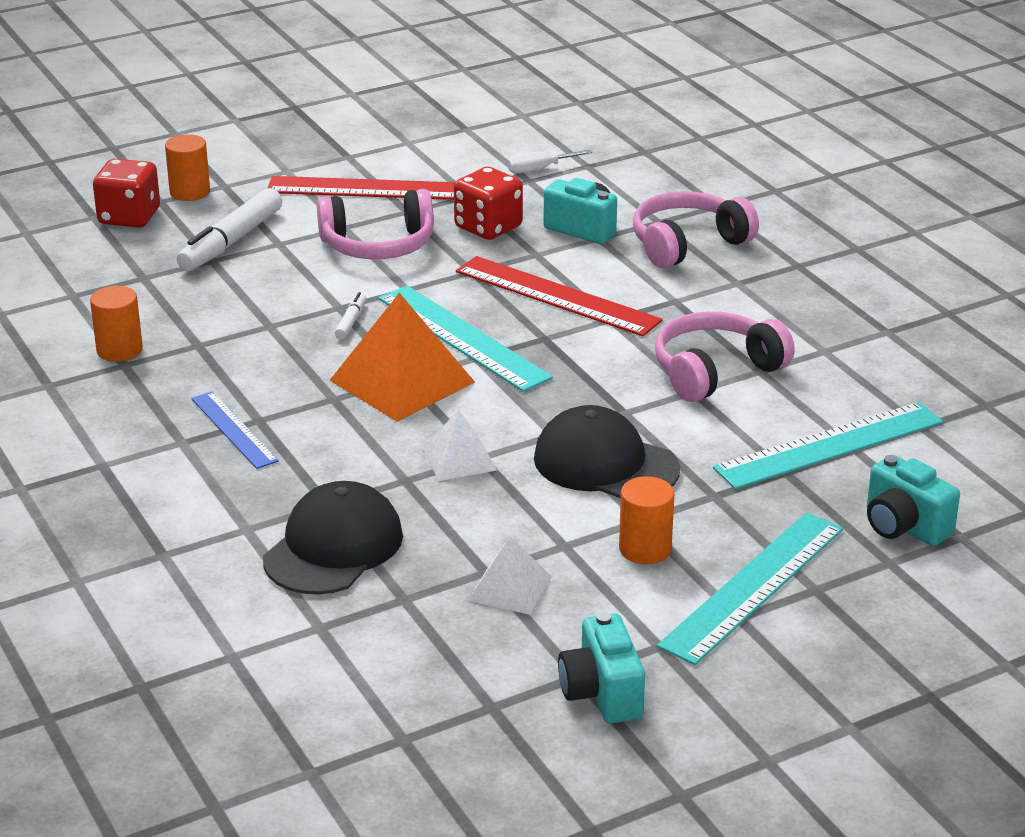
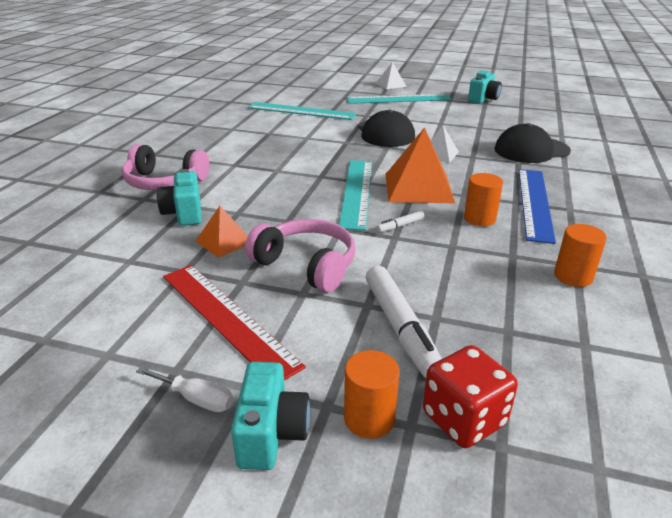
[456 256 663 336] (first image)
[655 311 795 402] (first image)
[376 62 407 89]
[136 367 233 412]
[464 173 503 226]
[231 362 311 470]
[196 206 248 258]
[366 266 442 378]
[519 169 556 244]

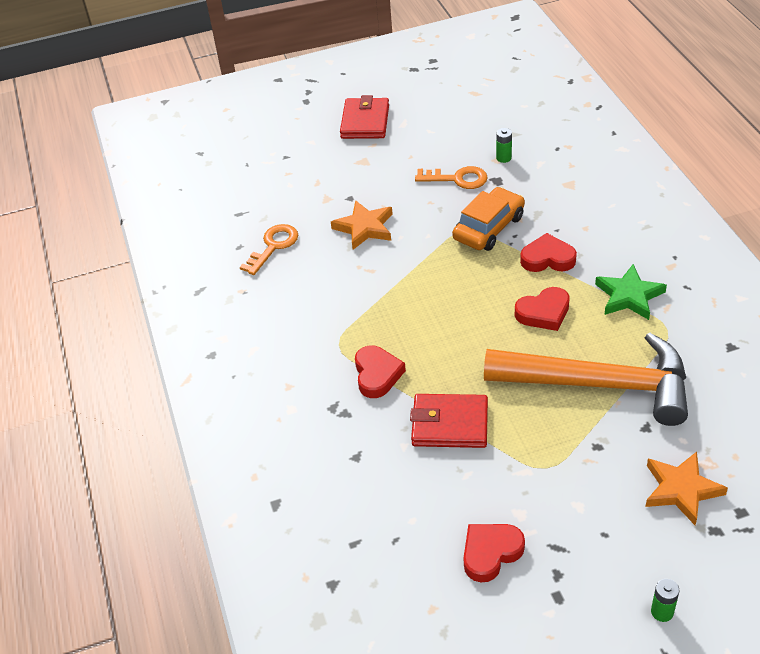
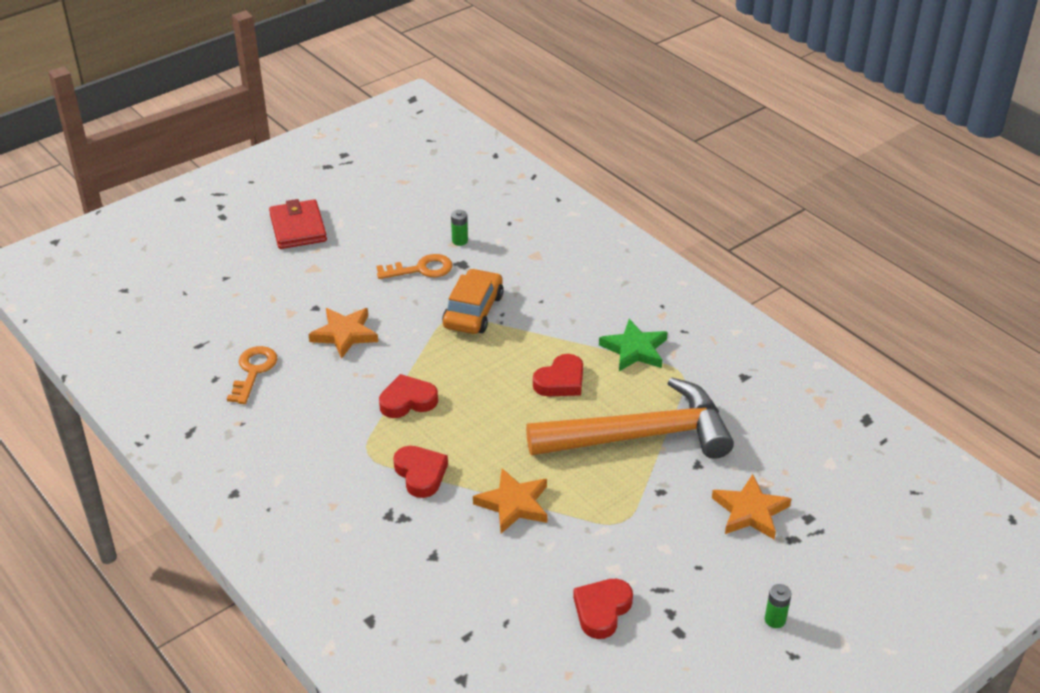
[379 374 438 418]
[473 468 547 533]

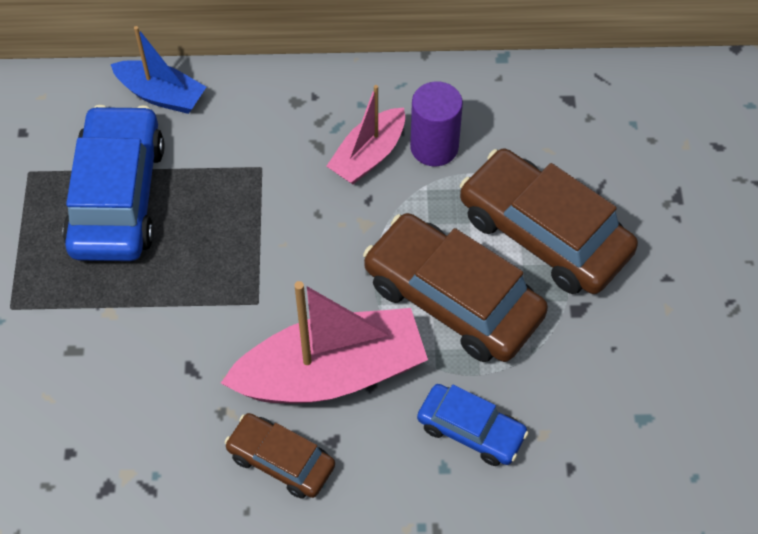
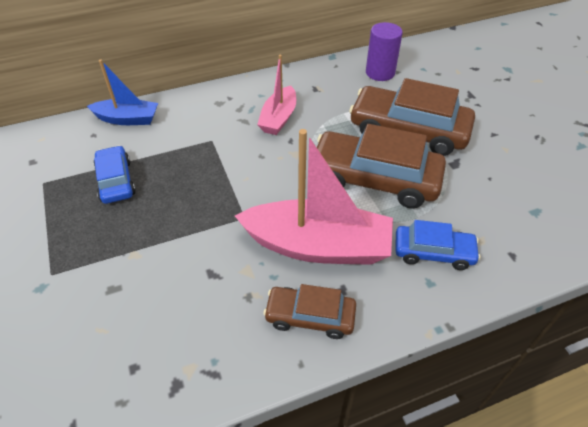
[366 22 403 81]
[235 129 393 265]
[94 145 136 204]

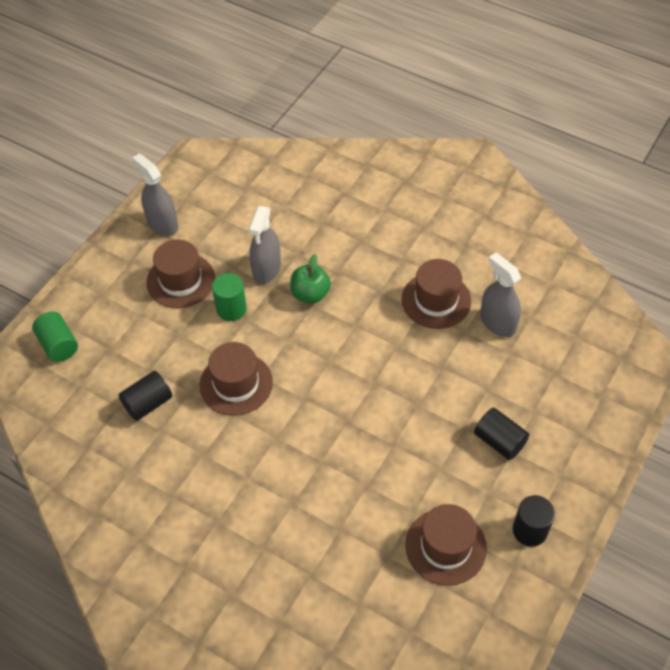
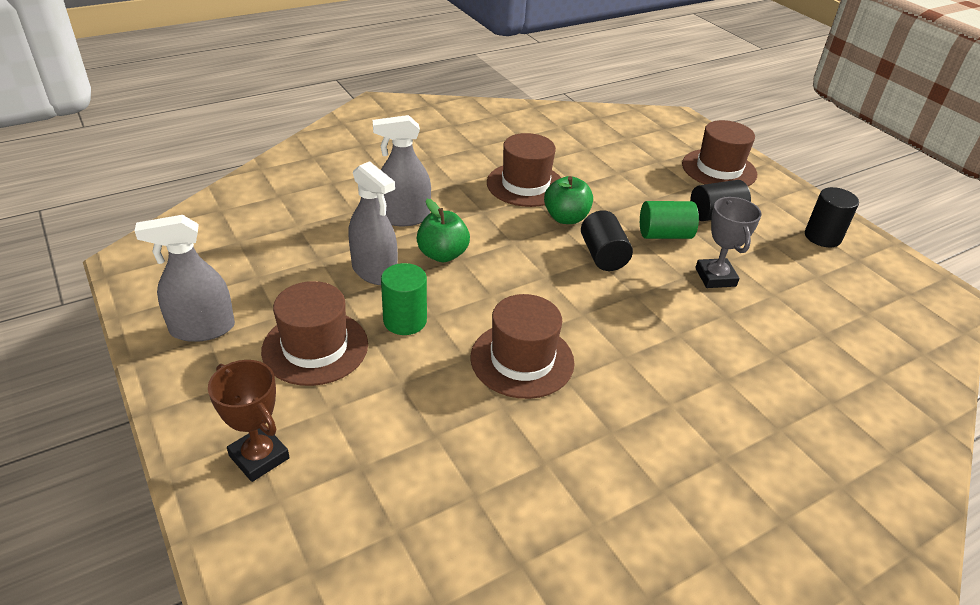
[208 360 290 482]
[544 176 593 224]
[695 197 762 288]
[640 201 699 239]
[581 210 633 271]
[682 120 757 186]
[373 115 431 226]

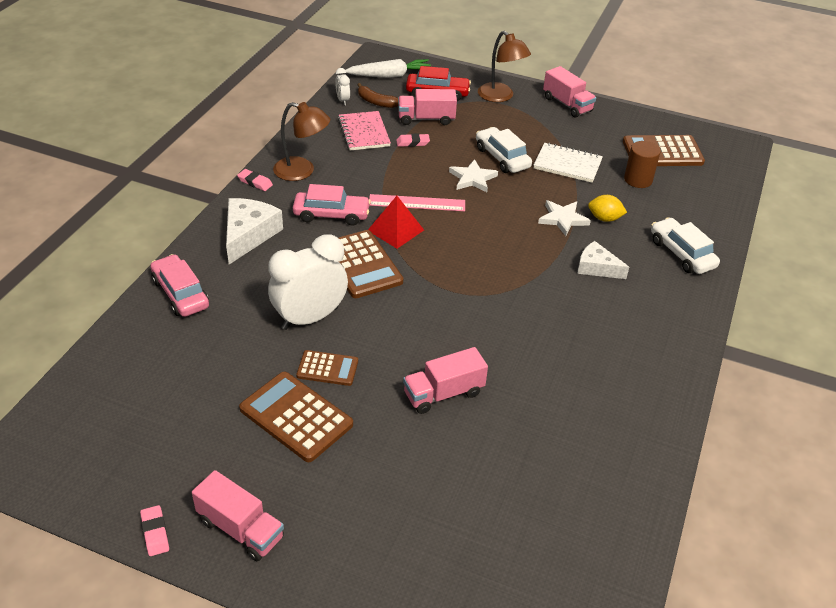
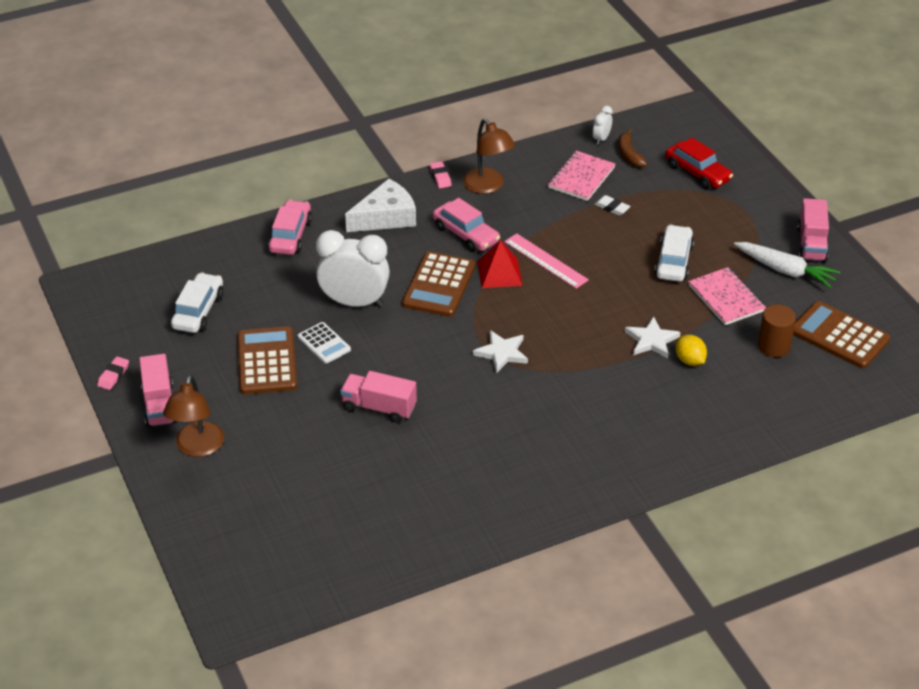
[398 89 457 125] (first image)
[577 241 629 279] (first image)
[734 242 841 288]
[473 330 528 373]
[163 375 224 457]
[171 272 223 333]
[298 322 351 364]
[594 195 631 216]
[688 267 766 325]

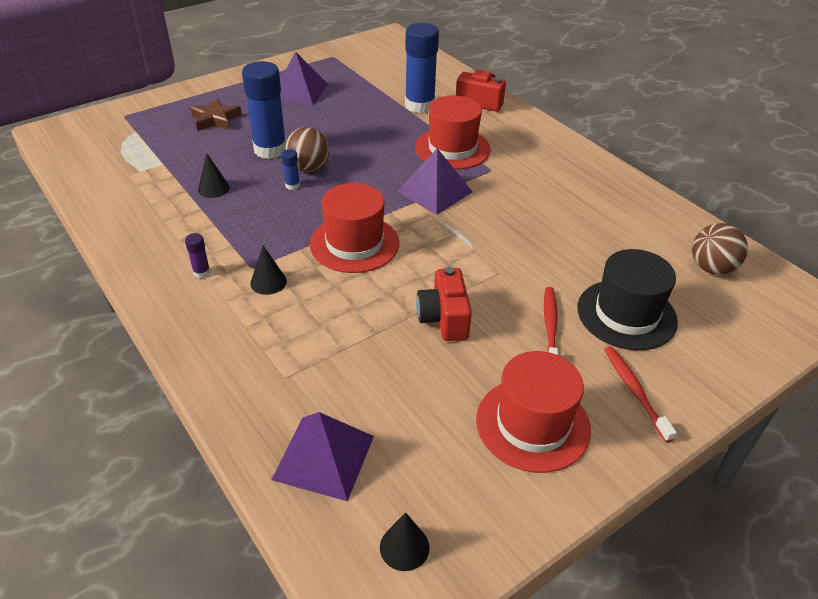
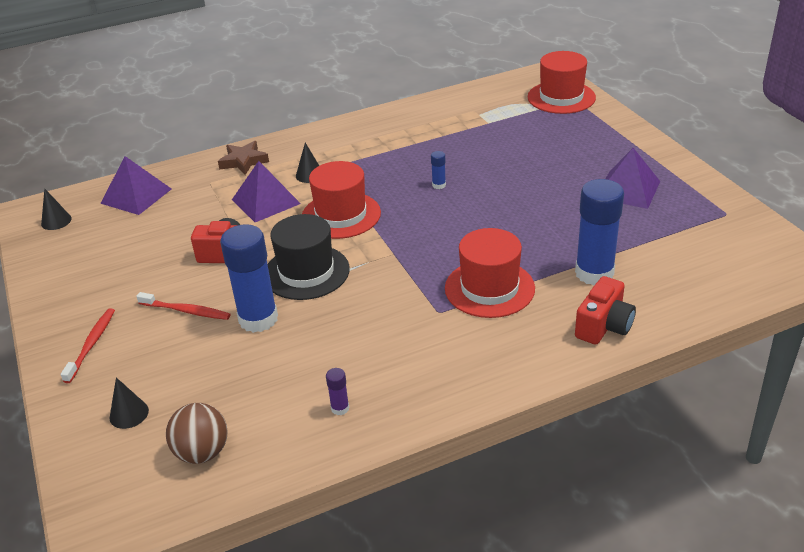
[285 127 329 172] (first image)
[326 368 349 415]
[218 141 269 175]
[110 377 149 429]
[220 224 278 333]
[232 161 301 222]
[528 51 596 114]
[268 214 350 300]
[61 308 115 383]

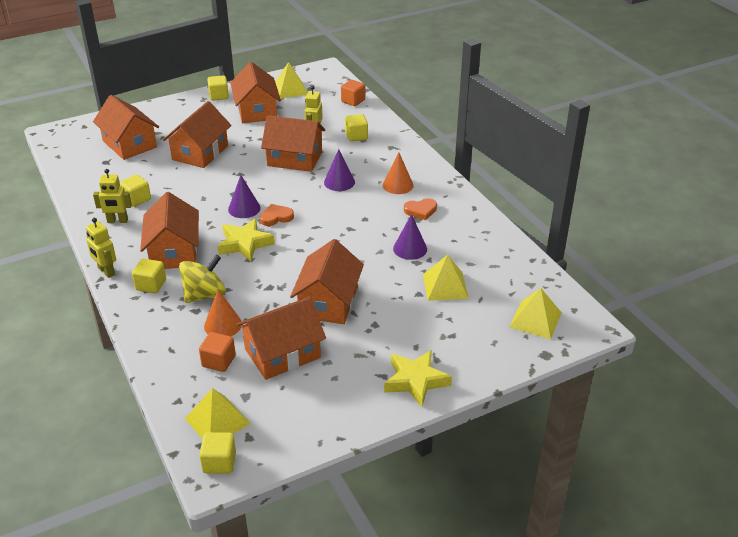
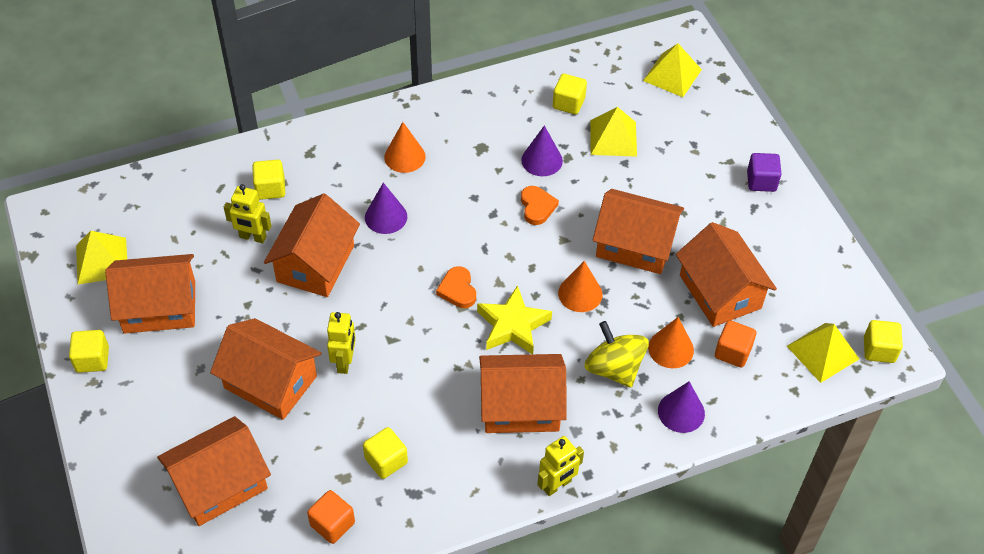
[558 261 602 312]
[327 312 356 374]
[553 74 587 114]
[658 381 705 433]
[307 490 355 544]
[521 186 559 225]
[747 153 781 192]

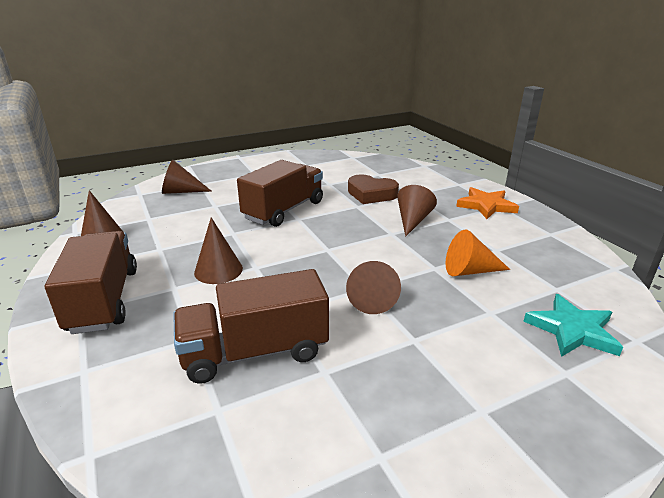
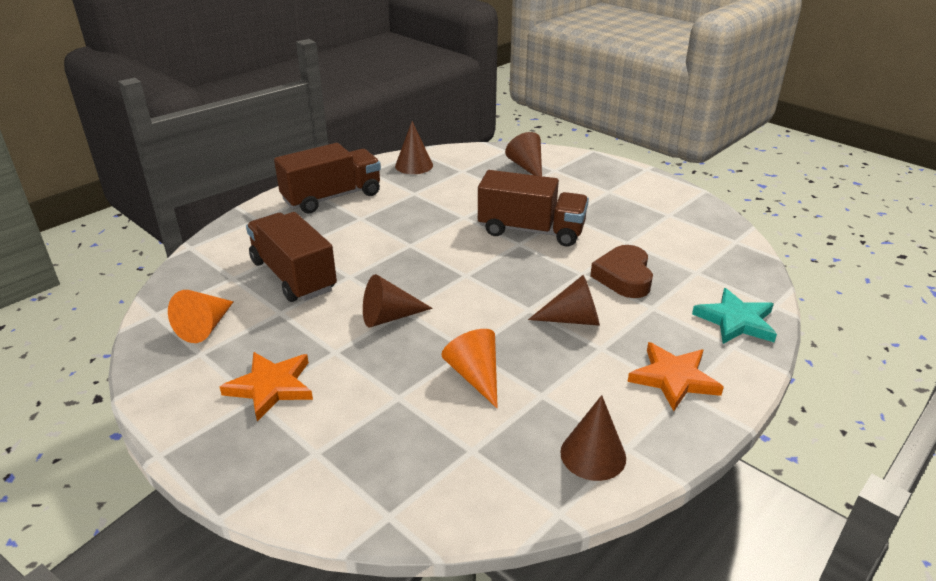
[168 290 234 343]
[220 352 313 422]
[560 395 626 481]
[692 288 777 344]

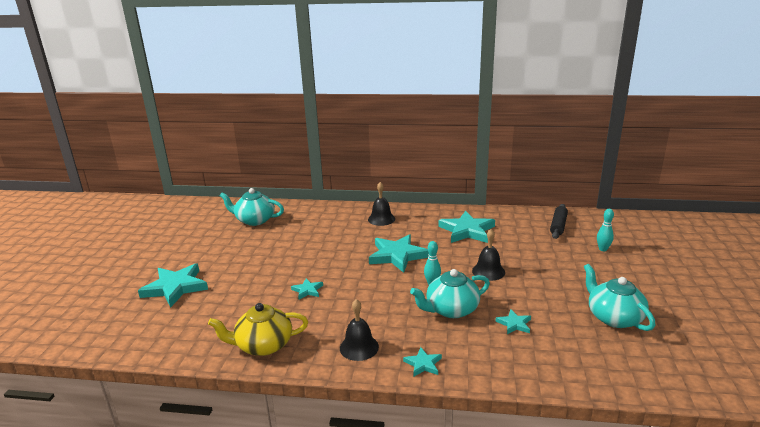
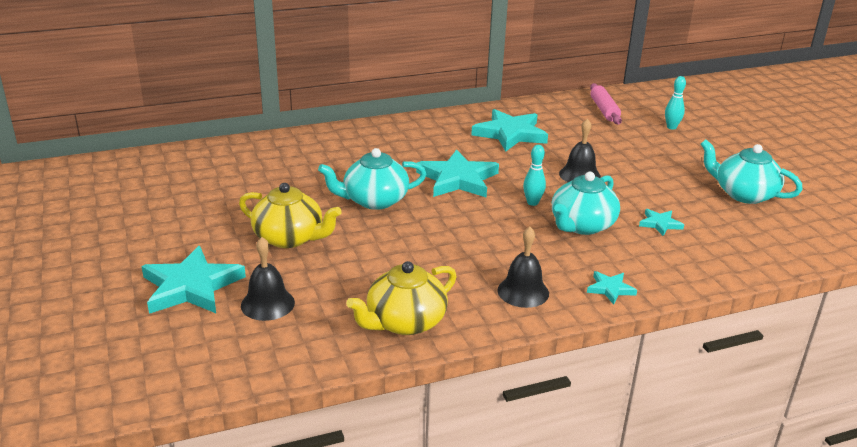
[291 278 323 299] (first image)
[239 183 342 248]
[318 148 426 210]
[241 237 295 321]
[590 83 622 124]

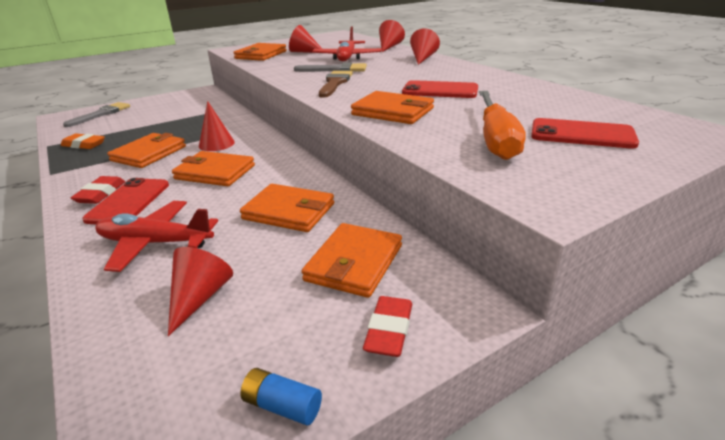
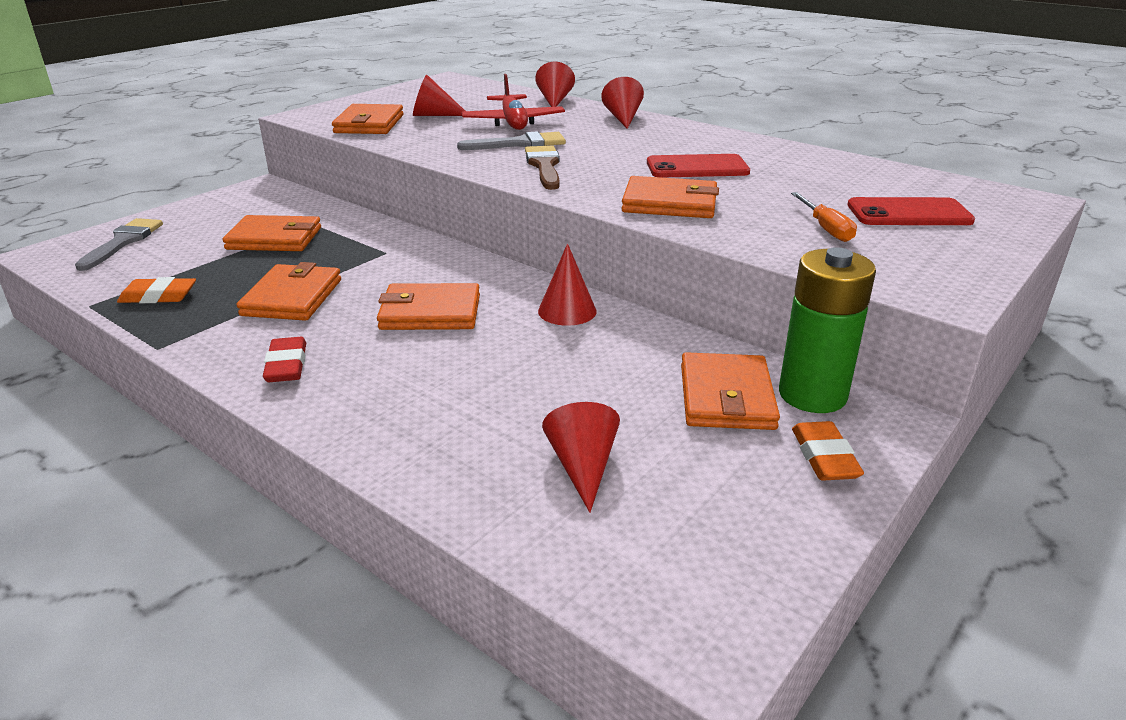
[82 178 169 224] (first image)
[95 201 218 272] (first image)
[240 368 322 426] (first image)
[779 247 876 413]
[538 243 596 326]
[223 215 321 251]
[792 421 864 481]
[791 192 857 242]

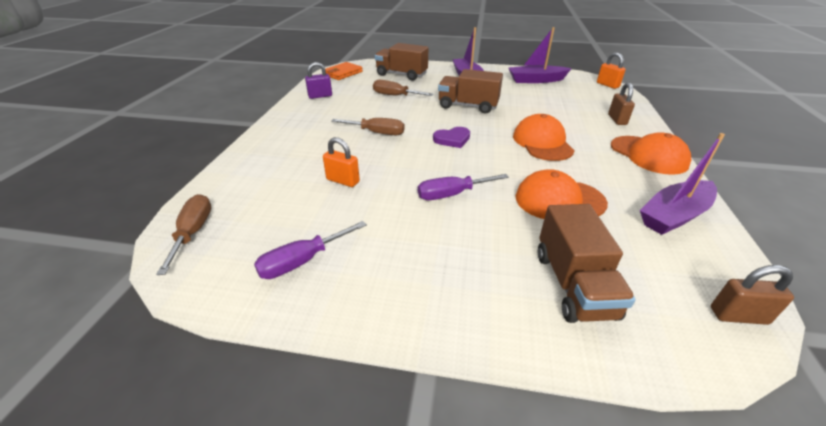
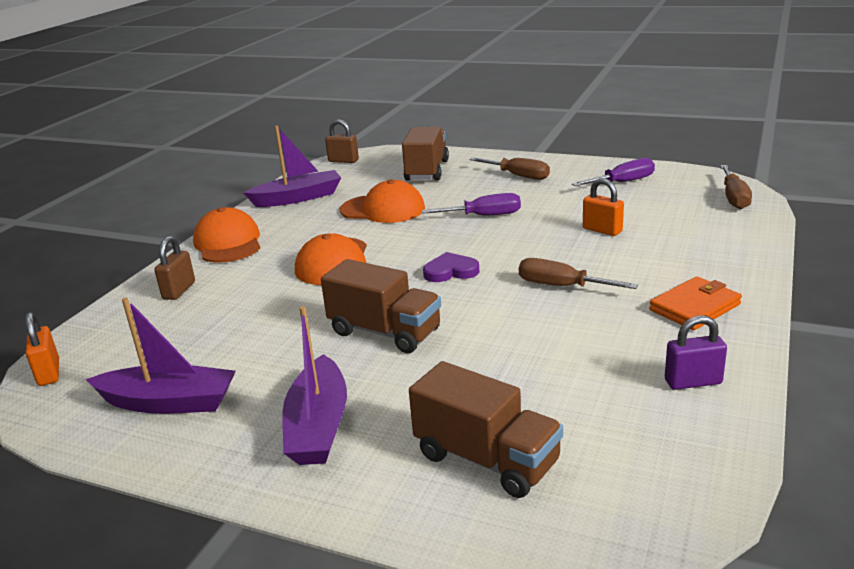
[649 276 742 330]
[469 157 550 180]

